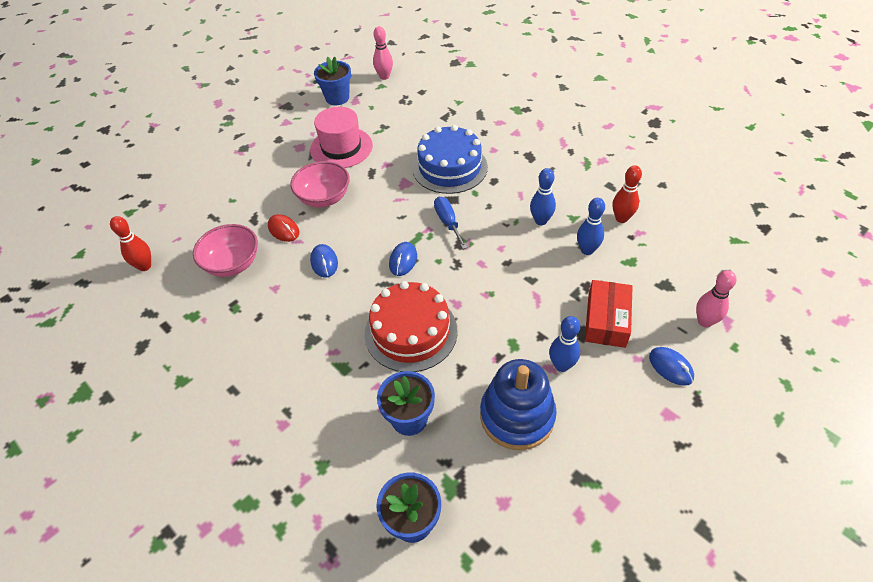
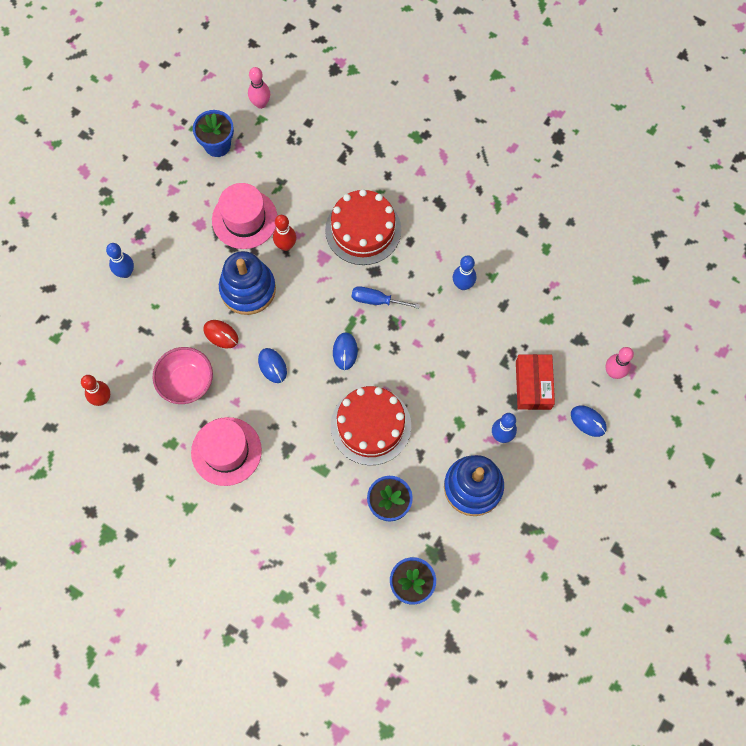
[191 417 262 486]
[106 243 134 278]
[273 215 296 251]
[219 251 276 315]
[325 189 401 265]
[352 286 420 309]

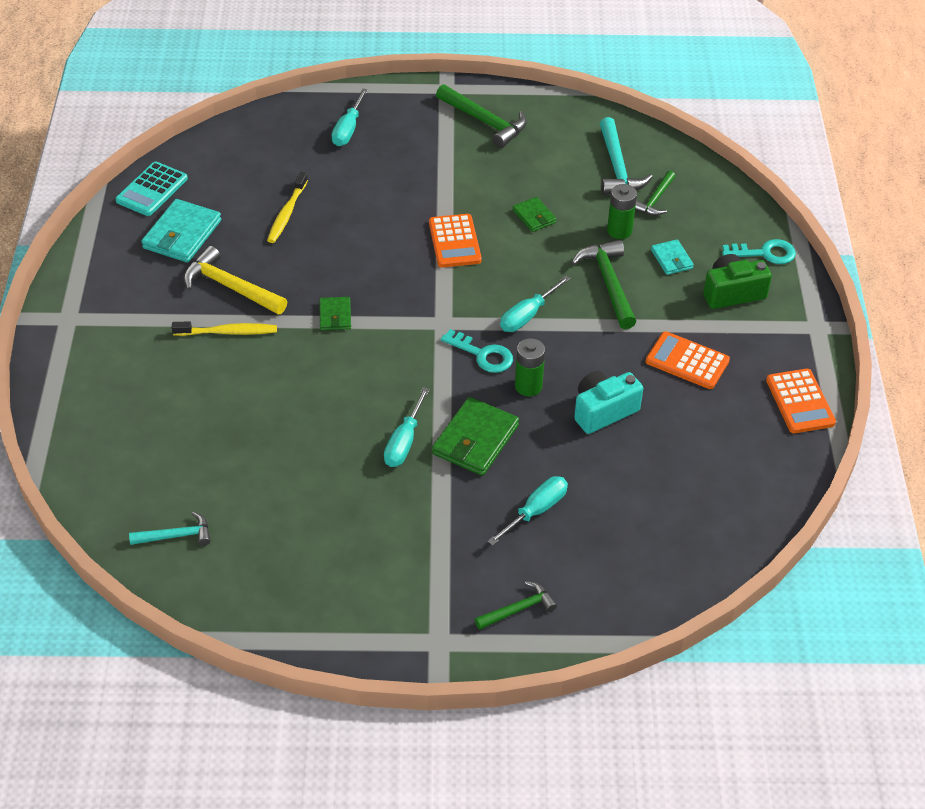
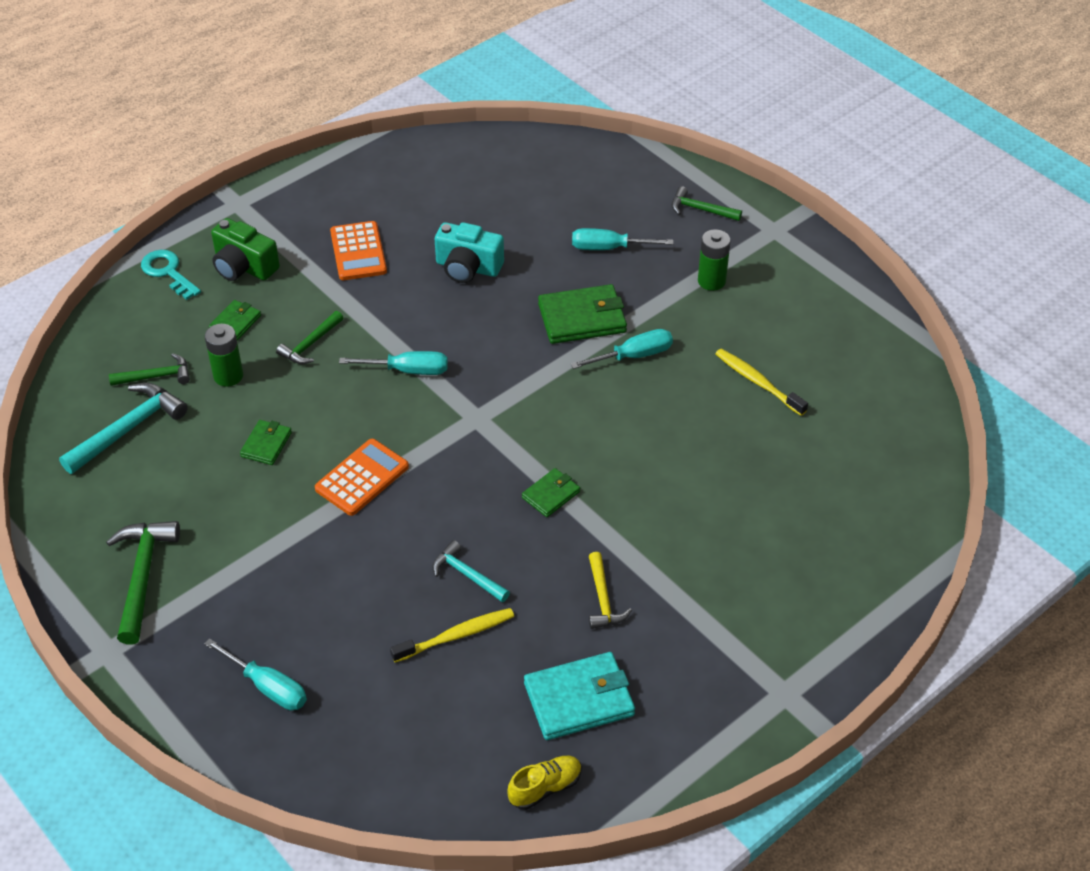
[441 329 513 373] (first image)
[766 369 836 433] (first image)
[432 540 510 602]
[715 349 808 416]
[698 229 731 291]
[507 756 582 810]
[209 300 261 341]
[204 638 307 710]
[589 552 632 629]
[276 311 343 364]

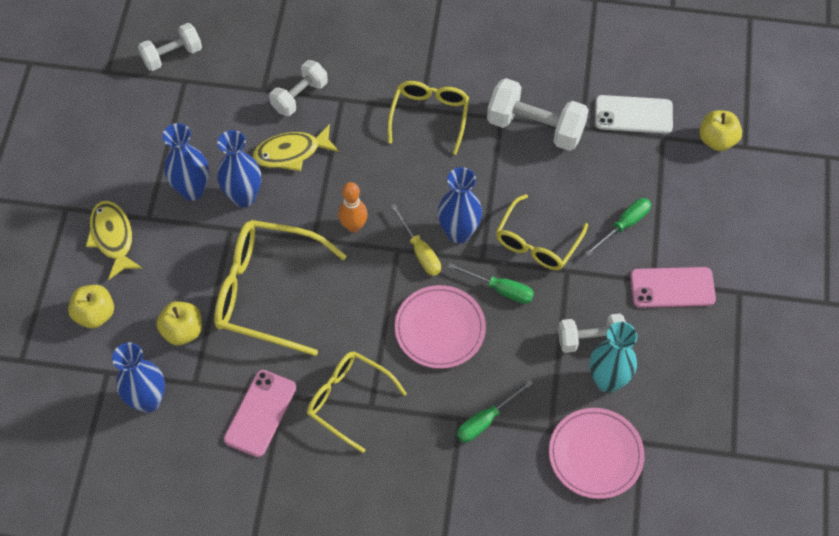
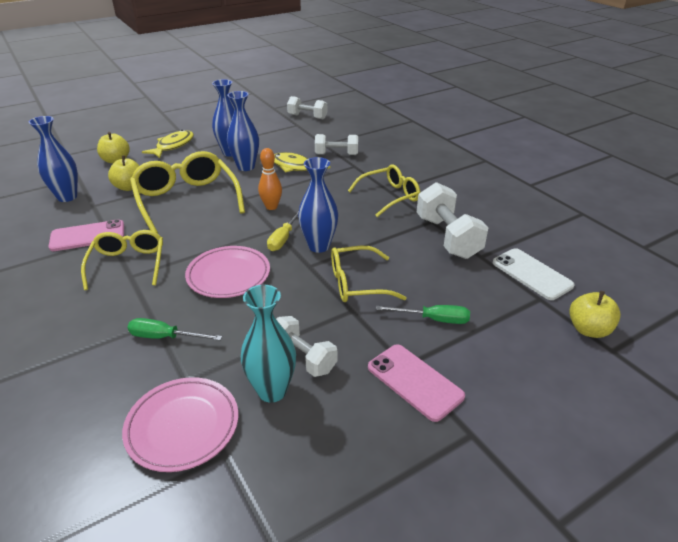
[448 263 534 304] (first image)

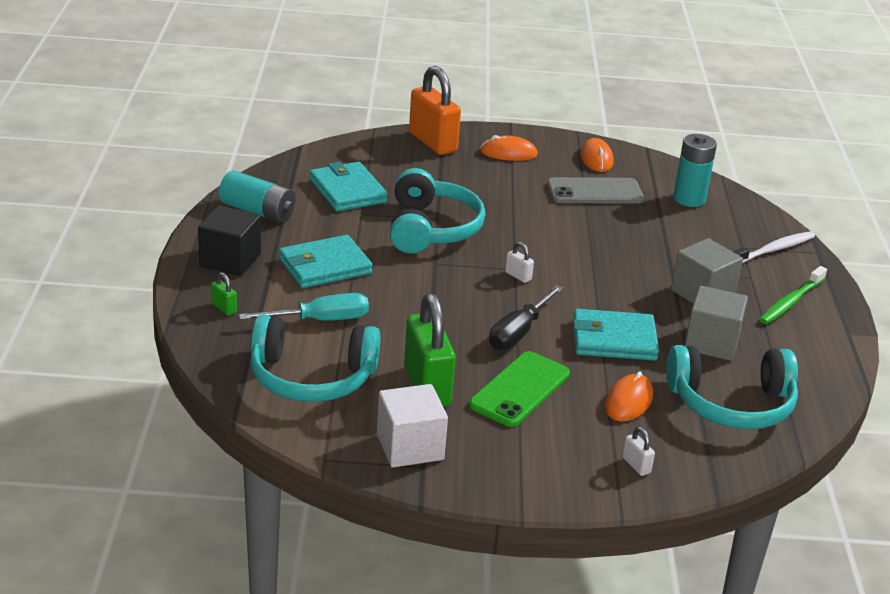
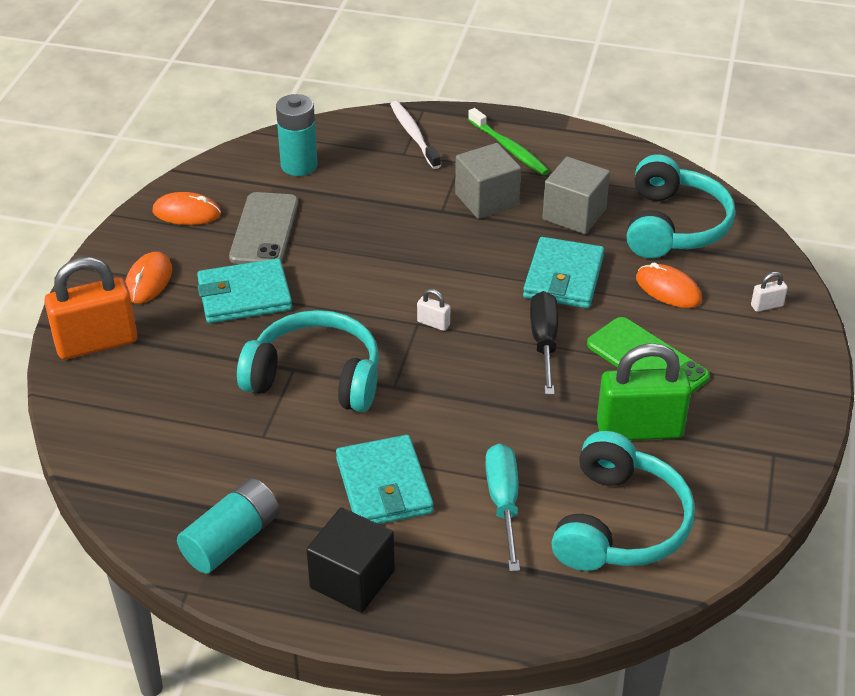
[211 272 237 316] (first image)
[377 384 448 467] (first image)
[197 258 292 323]
[530 291 558 395]
[417 289 450 331]

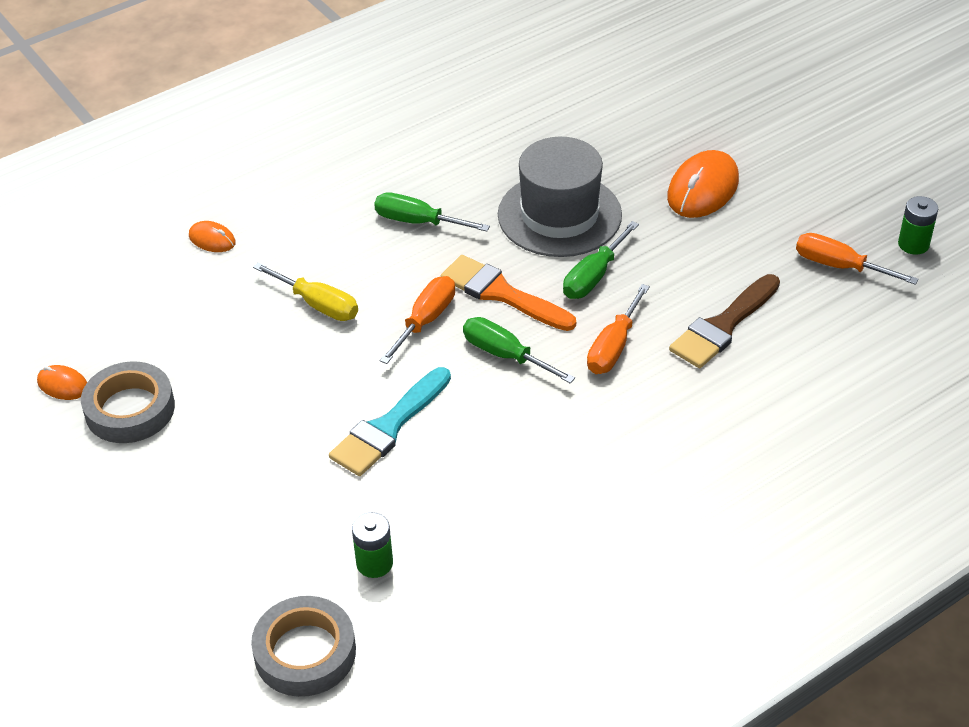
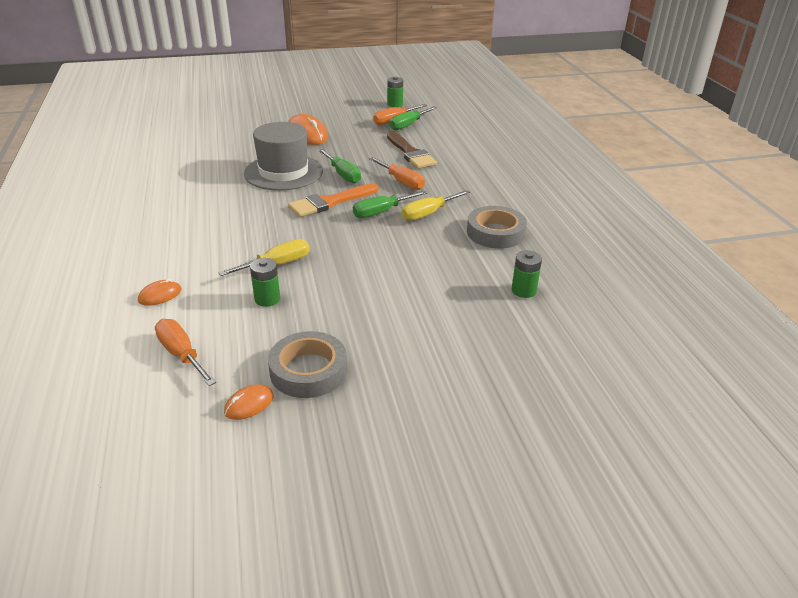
[329 367 451 476] (first image)
[250 258 280 307]
[402 190 470 221]
[467 206 527 249]
[390 106 437 130]
[155 319 216 386]

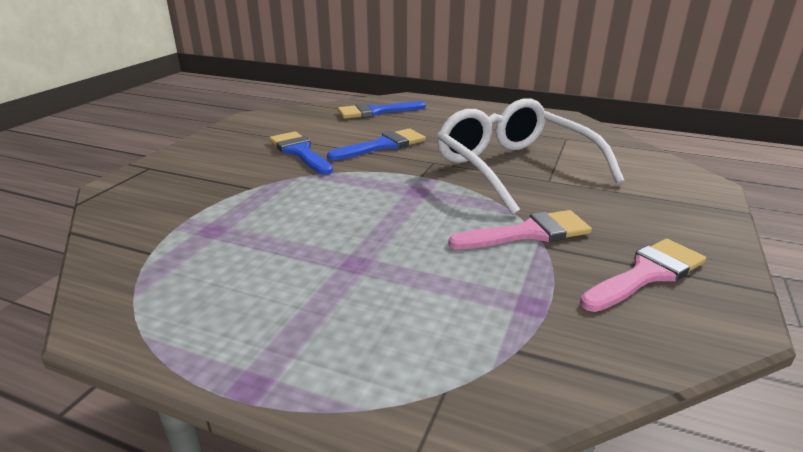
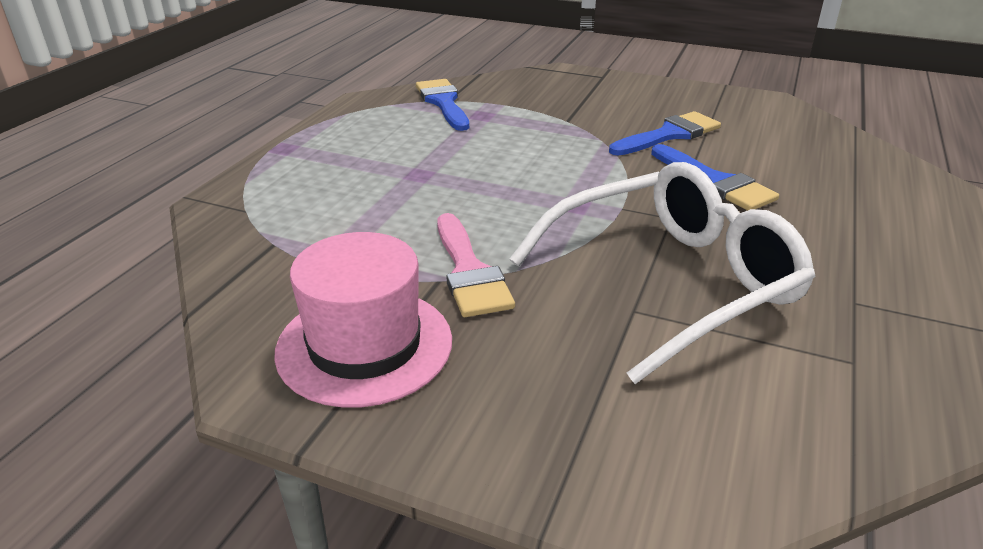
[416 79 469 131]
[274 232 452 408]

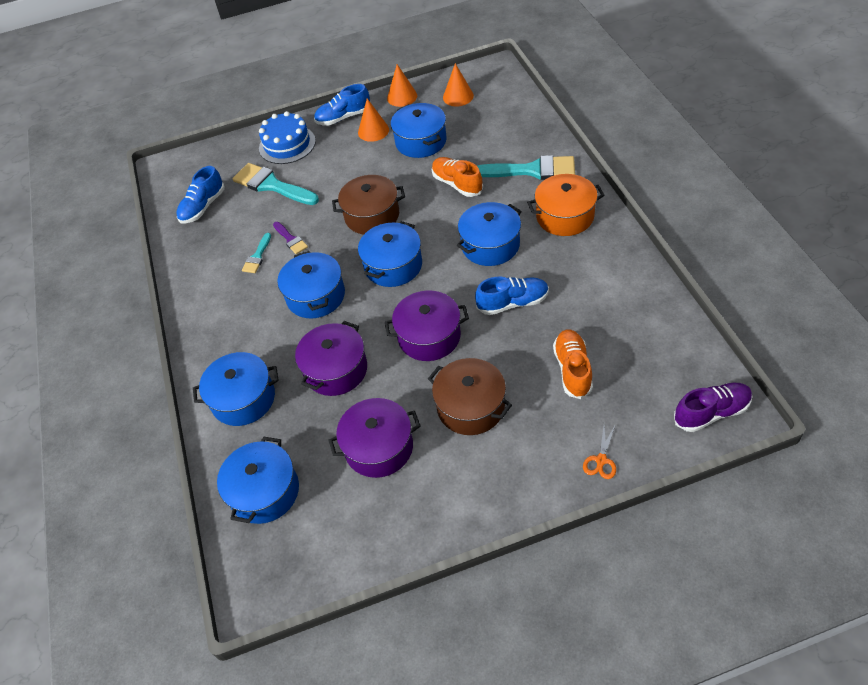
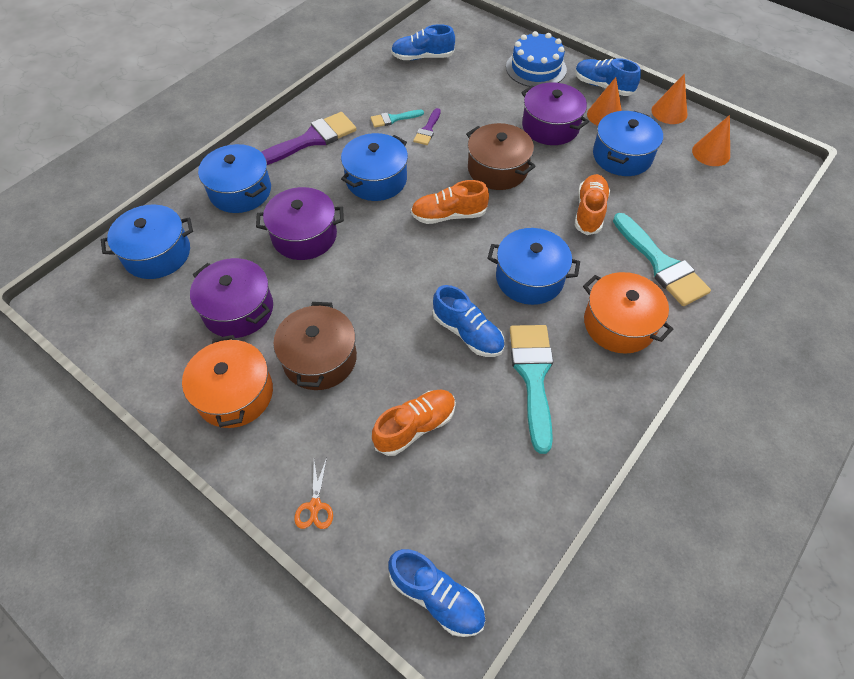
[182 335 273 428]
[261 112 356 165]
[510 325 553 454]
[521 82 589 145]
[411 180 489 224]
[388 549 485 637]
[294 458 333 529]

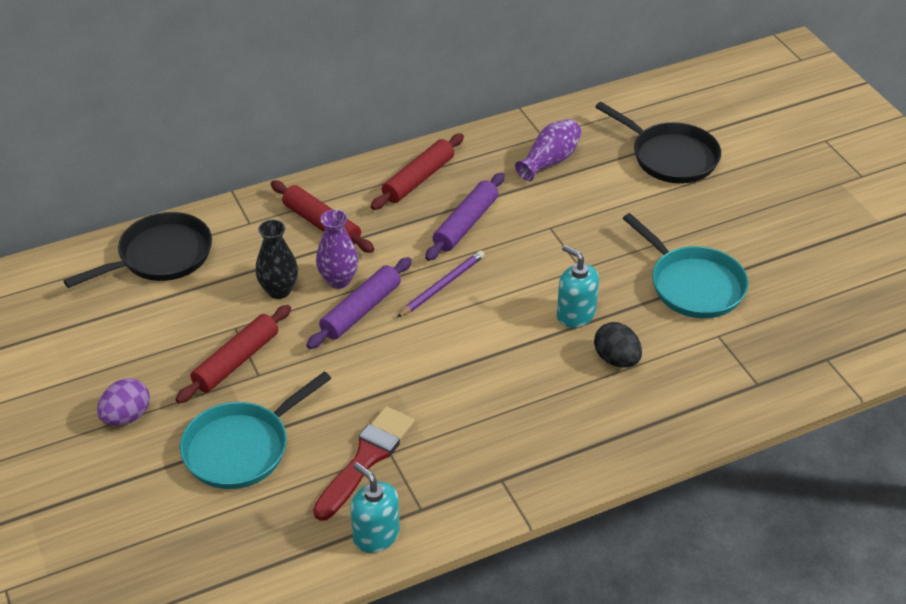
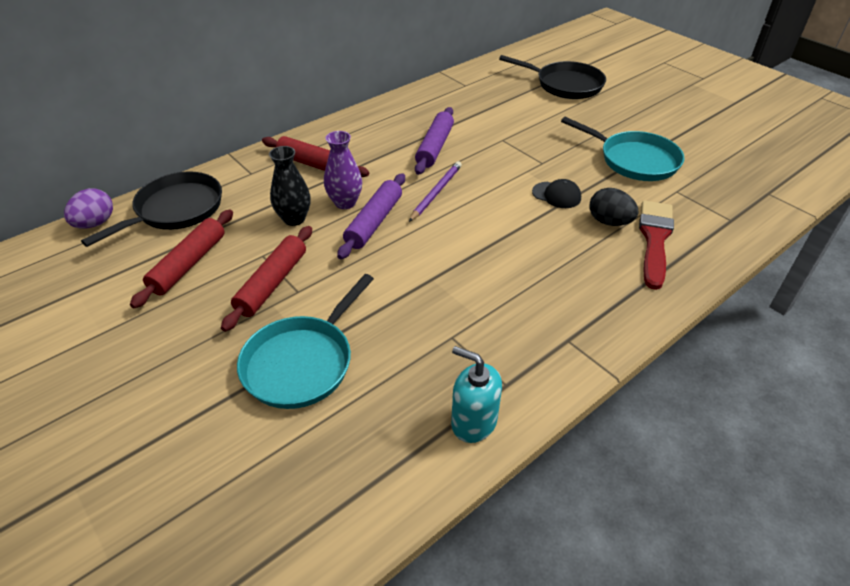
[515 119 581 181] (first image)
[64 188 113 229]
[639 201 674 290]
[130 210 233 308]
[532 179 581 208]

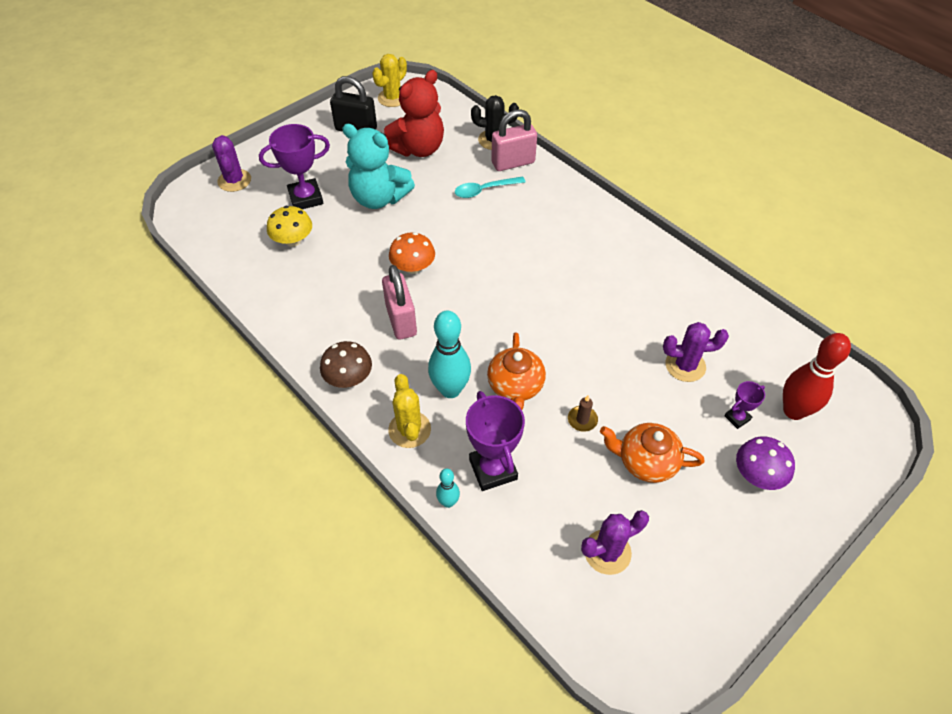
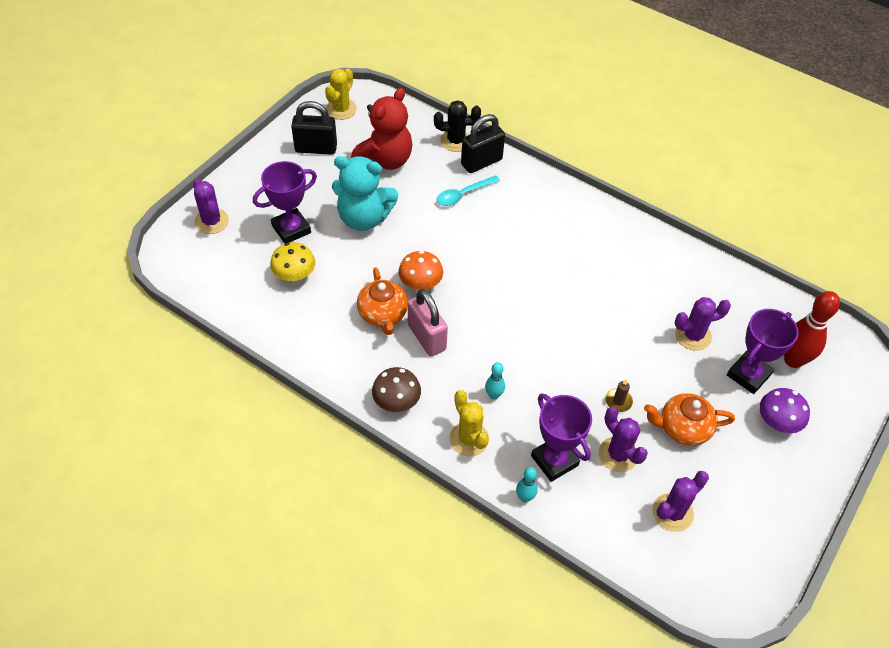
[599 407 648 472]
[357 267 408 335]
[461 114 505 173]
[485 362 505 400]
[727 309 799 394]

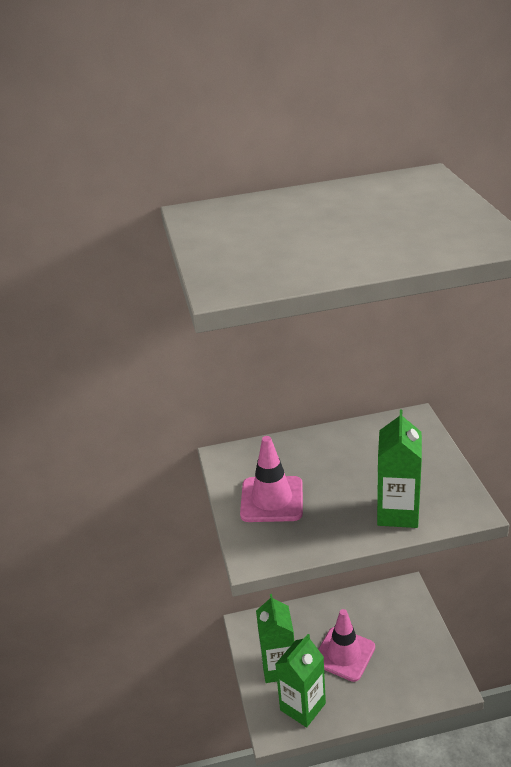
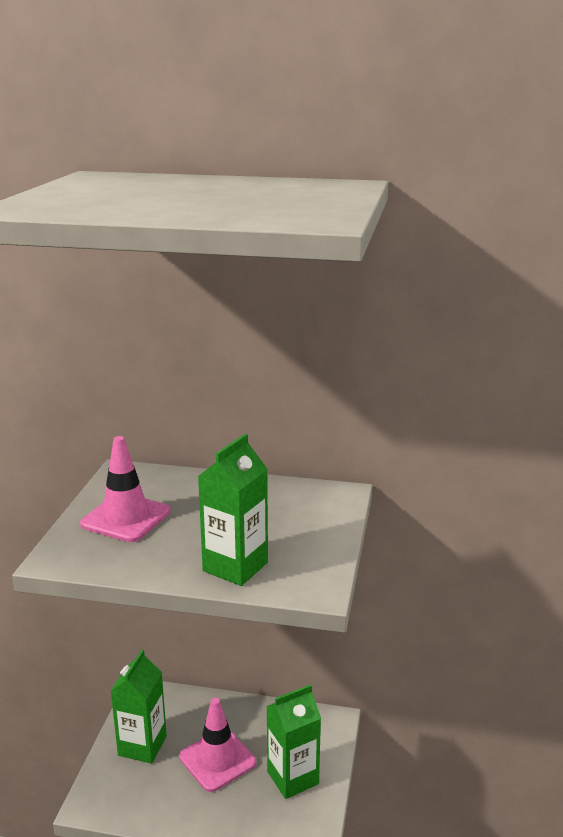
[266 684 321 799]

